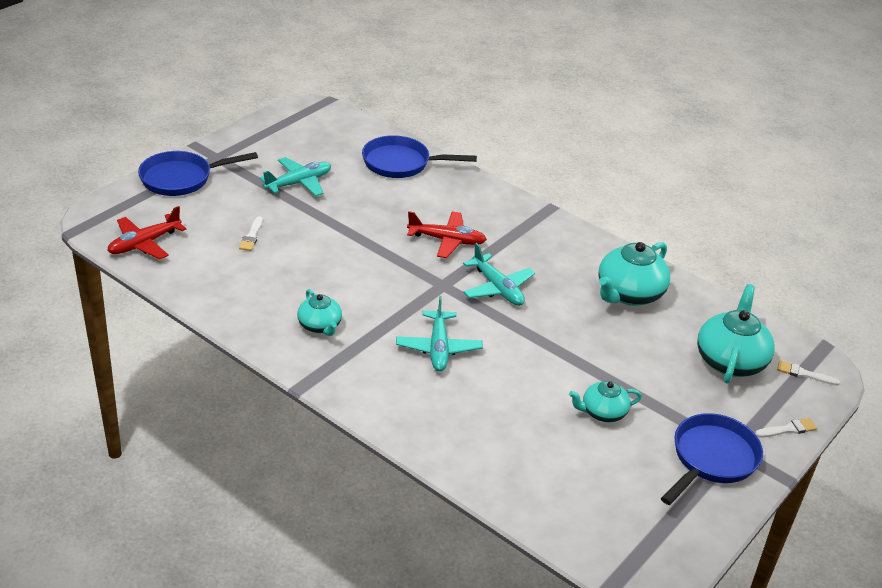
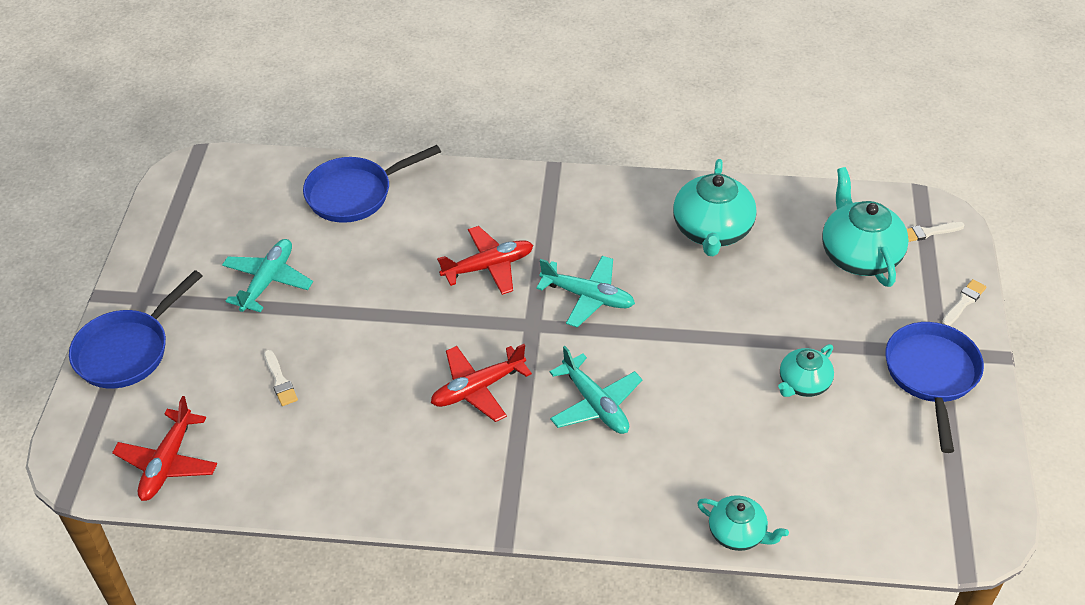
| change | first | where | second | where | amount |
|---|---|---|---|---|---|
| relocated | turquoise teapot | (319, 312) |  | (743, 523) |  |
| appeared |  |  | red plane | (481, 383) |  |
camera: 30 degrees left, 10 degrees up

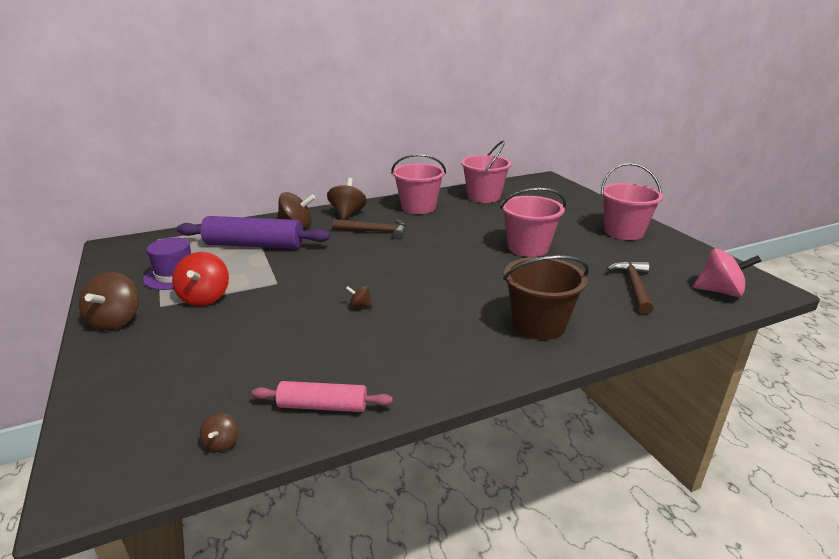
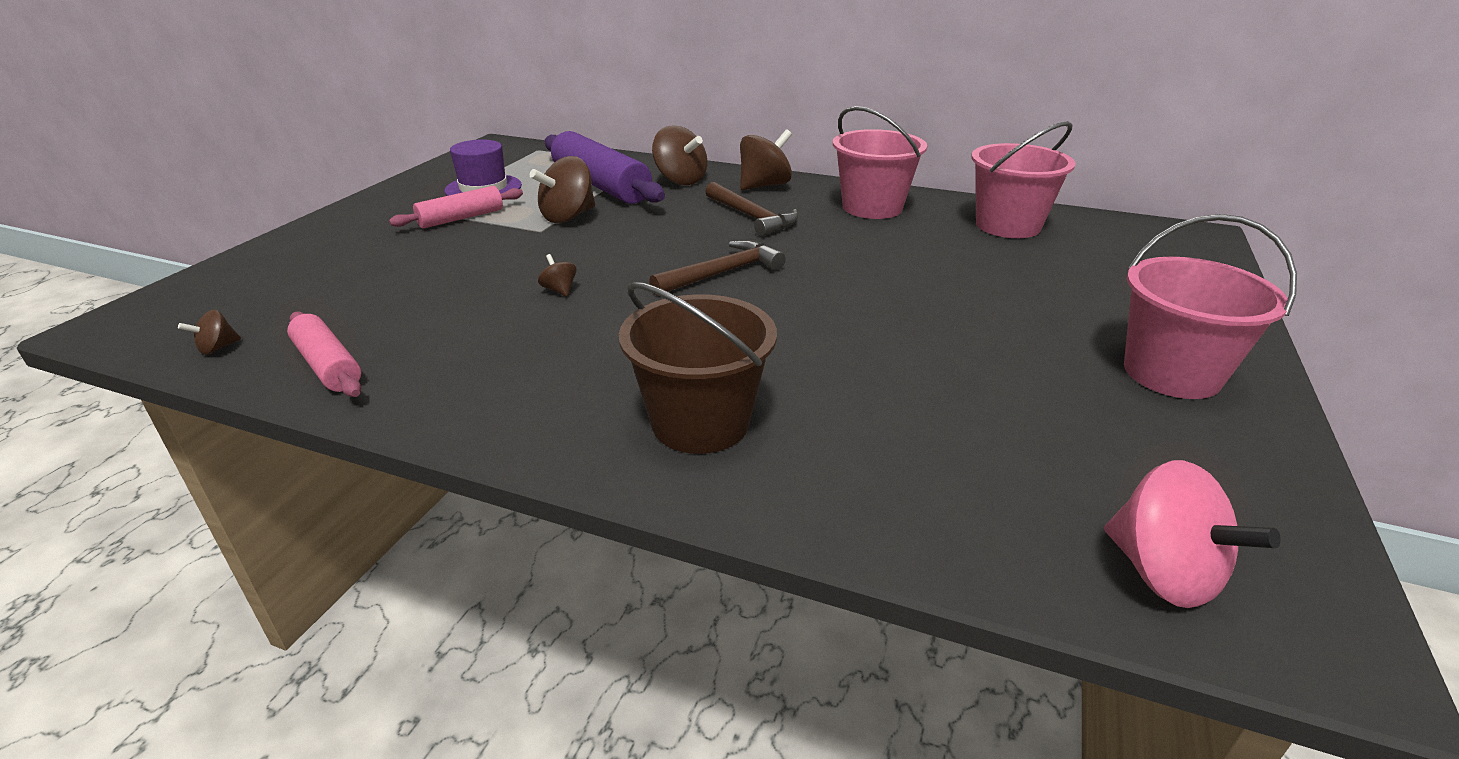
| change | first | where | second | where | amount |
|---|---|---|---|---|---|
| relocated | brown spinning top | (109, 301) |  | (562, 189) |  |
| exchanged | red spinning top | (200, 279) | pink rolling pin | (456, 207) |  |
| missing | pink bucket | (533, 222) |  |  |  |
| relocated | brown hammer | (630, 287) |  | (717, 268) |  |
camera: 45 degrees right, 5 degrees up

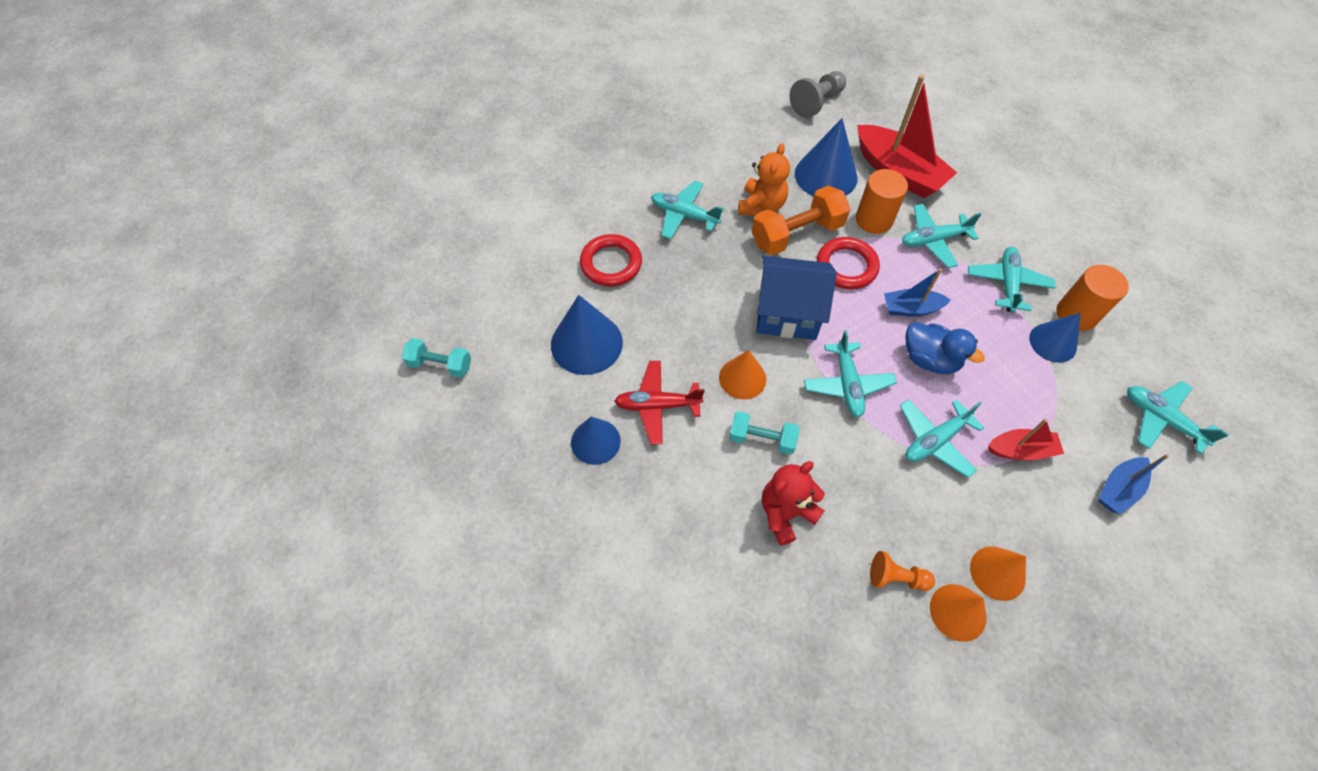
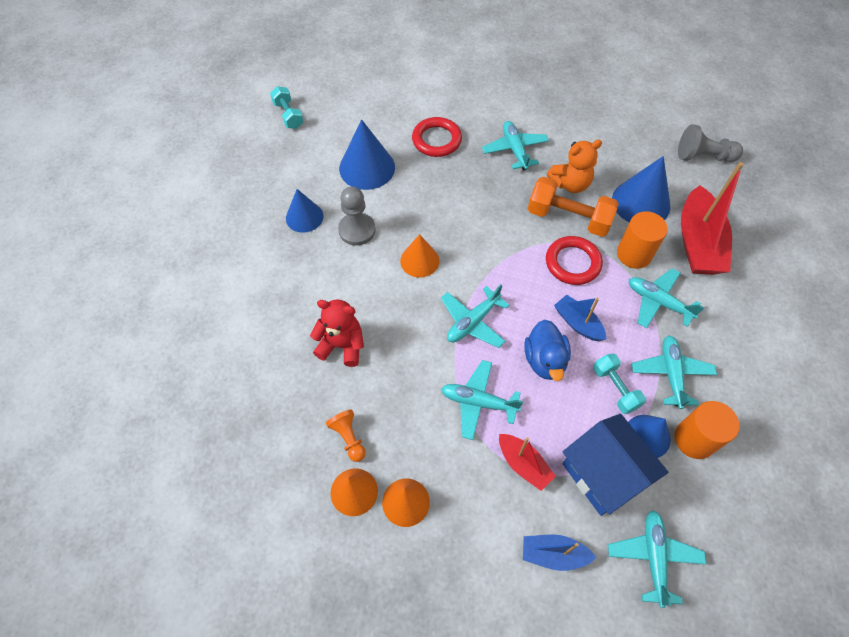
| change | first | where | second | where | amount |
|---|---|---|---|---|---|
| exchanged | red plane | (659, 402) | grey pawn | (357, 216) |  |
| relocated | turquoise dumbbell | (764, 433) |  | (619, 383) |  |
| relocated | blue house | (797, 298) |  | (615, 465) |  |
| spun | turquoise plane | (1012, 280) |  | (674, 372) | 60 degrees counterclockwise |
camera: 50 degrees right, 0 degrees up

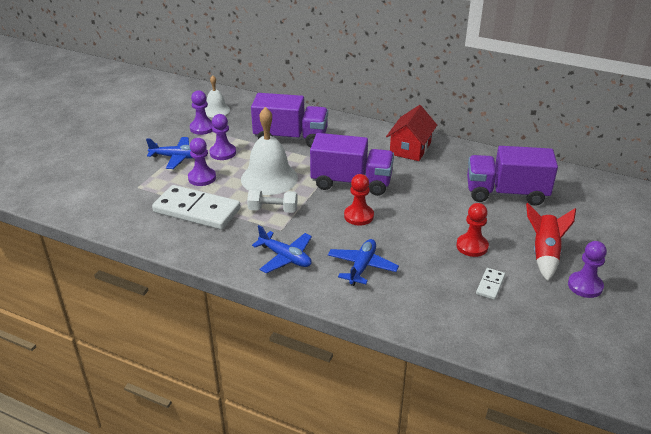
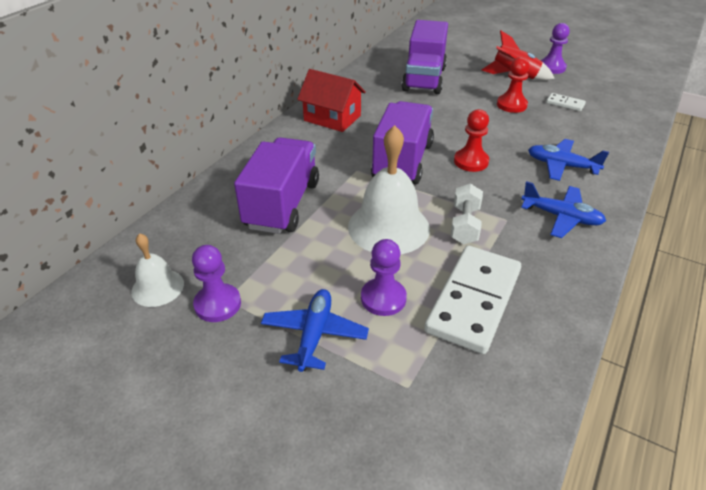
| change | first | where | second | where | amount |
|---|---|---|---|---|---|
| missing | purple pawn | (223, 137) |  |  |  |
| spun | blue plane | (282, 249) |  | (563, 209) | 75 degrees clockwise |
camera: 85 degrees left, 5 degrees up

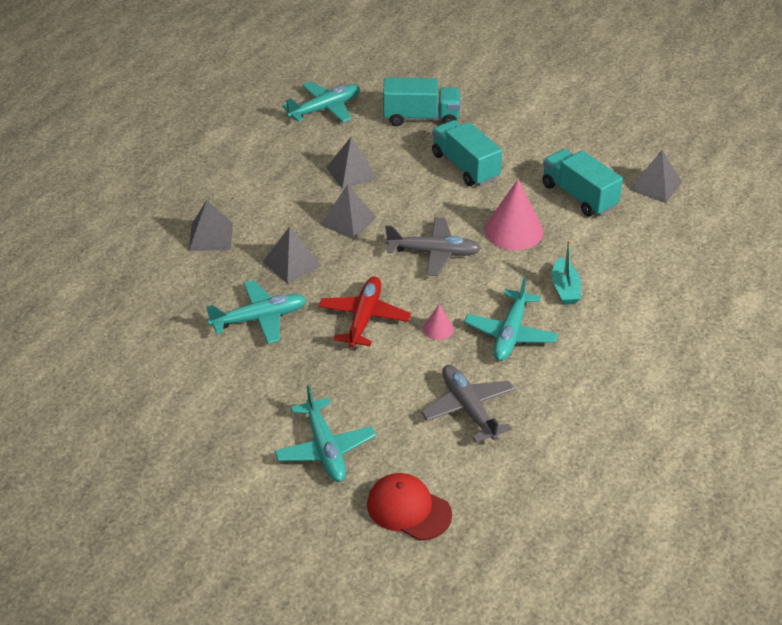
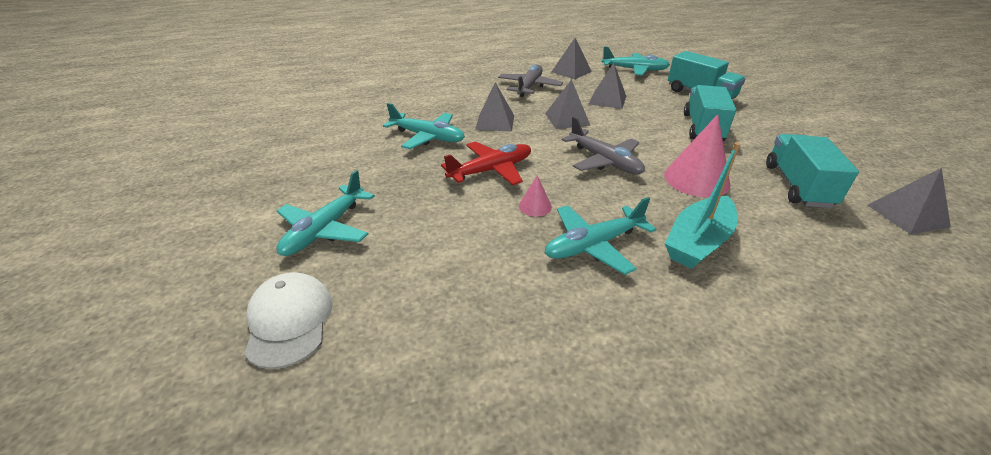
| change | first | where | second | where | amount |
|---|---|---|---|---|---|
| relocated | grey pyramid | (211, 225) |  | (572, 58) |  |
| colour | red cap | (409, 506) | white cap | (288, 320) |  |
| relocated | grey plane | (468, 404) |  | (530, 81) |  |
| size | turquoise boat | (566, 272) |  | (702, 205) | x1.52 |
camera: 45 degrees right, 5 degrees down

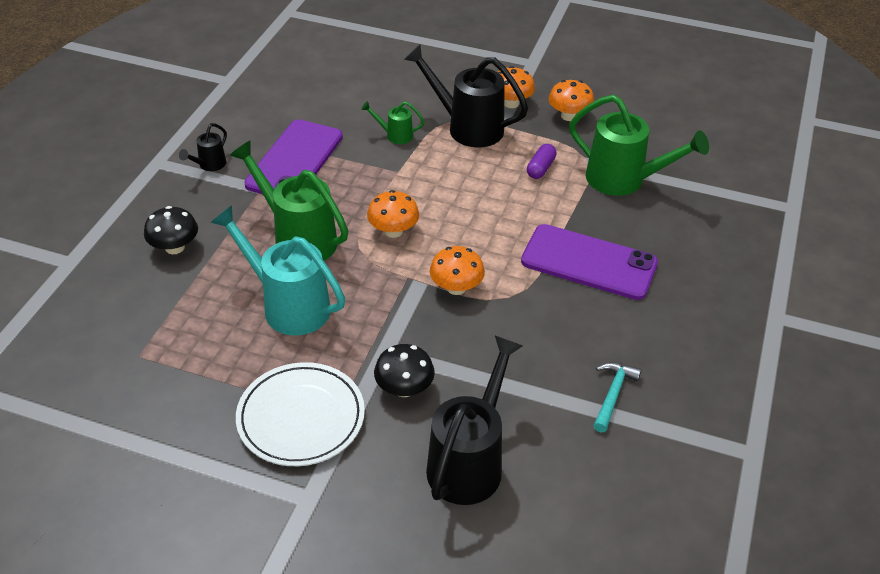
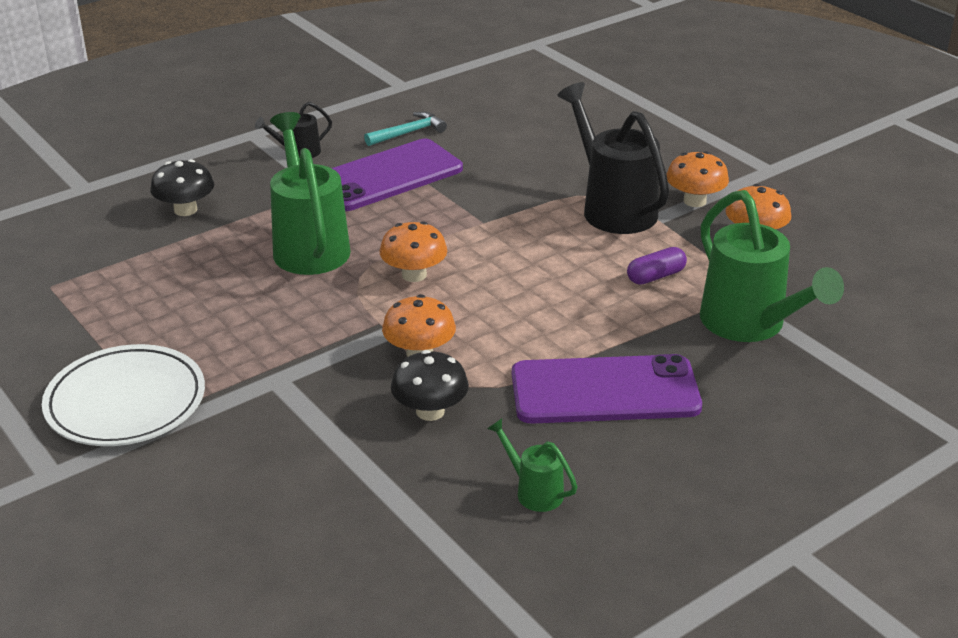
| change | first | where | second | where | amount |
|---|---|---|---|---|---|
| missing | turquoise watering can | (277, 270) |  |  |  |
| relocated | green watering can | (393, 122) |  | (532, 465) |  |
| relocated | black mushroom | (404, 370) |  | (430, 385) |  |
| missing | black watering can | (474, 420) |  |  |  |
| spun | purple phone | (589, 262) |  | (607, 389) | 60 degrees counterclockwise |
| relocated | turquoise hammer | (617, 397) |  | (405, 129) |  |
camera: 35 degrees right, 10 degrees down

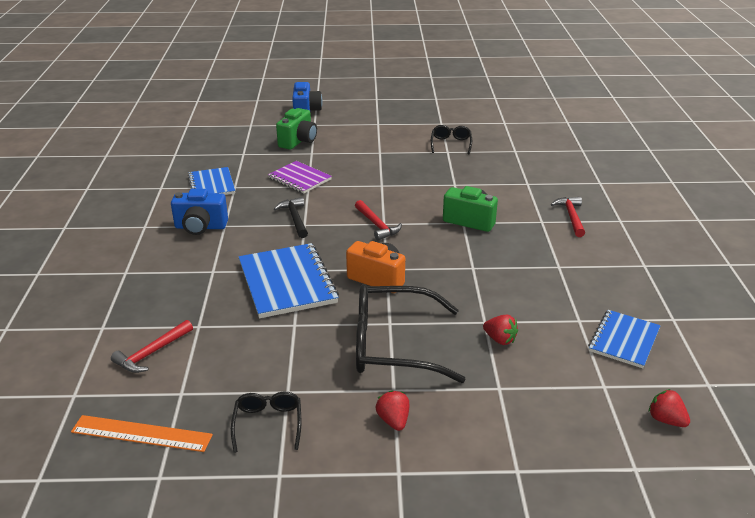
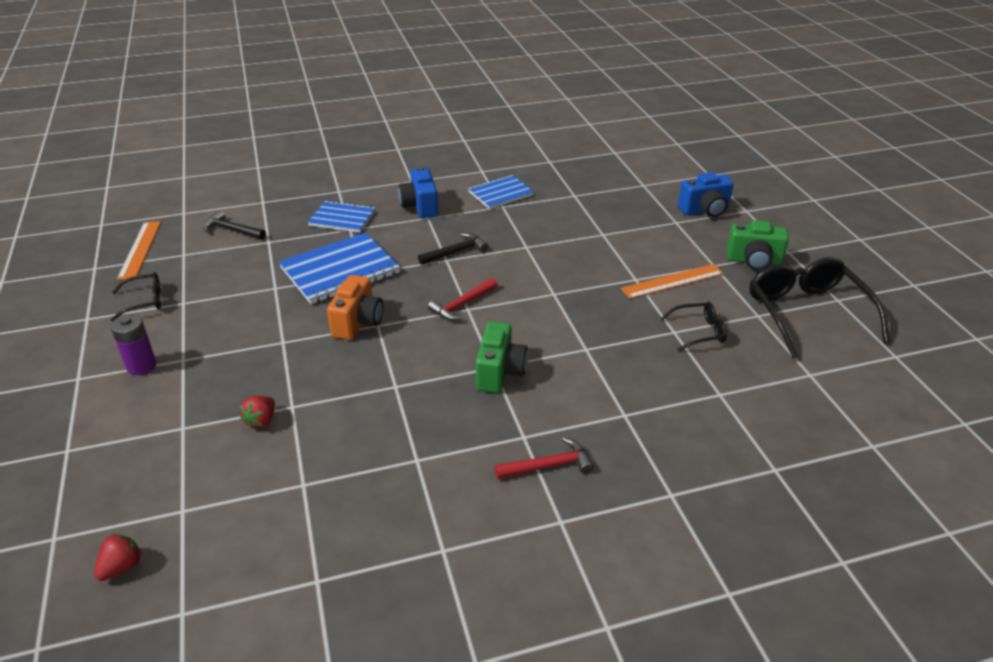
| change | first | where | second | where | amount |
|---|---|---|---|---|---|
| colour | red hammer | (152, 346) | black hammer | (234, 225) |  |
| missing | purple notebook | (300, 177) |  |  |  |
| relocated | green camera | (296, 129) |  | (757, 245) |  |
| relocated | black glasses | (411, 333) |  | (819, 308) |  |
| exchanged | red strawberry | (393, 410) | purple battery | (133, 344) |  |
| relocated | blue notebook | (624, 339) |  | (341, 216) |  |
| appeared |  |  | orange ruler | (672, 281) |  |
camera: 75 degrees right, 5 degrees up

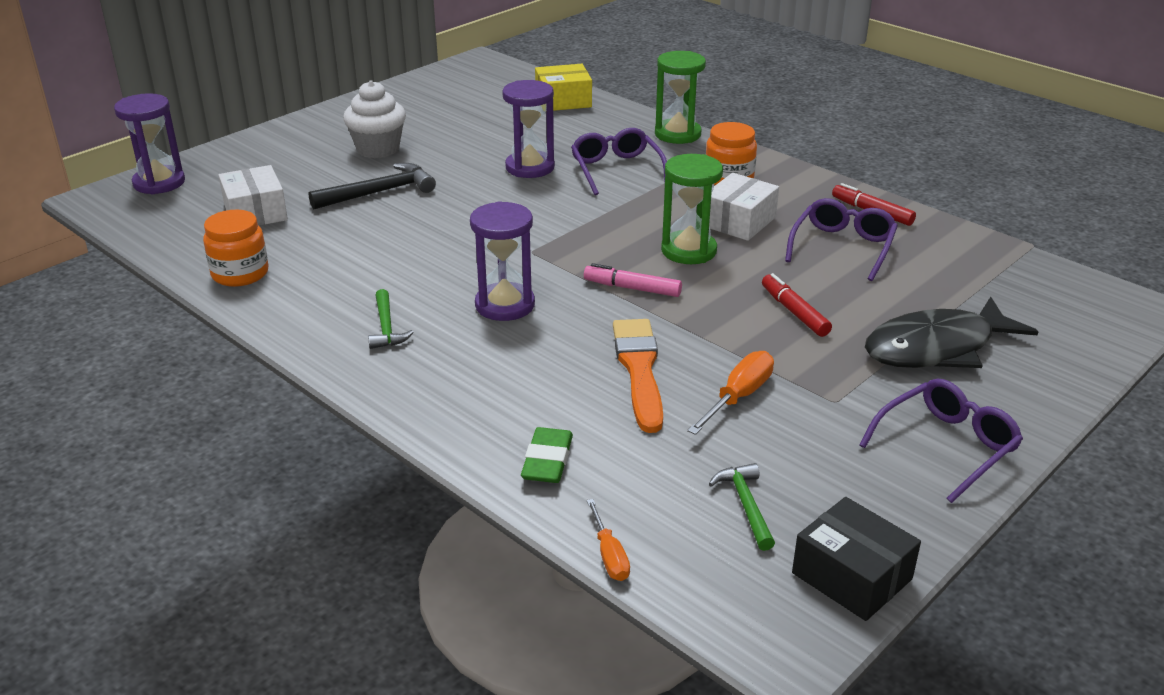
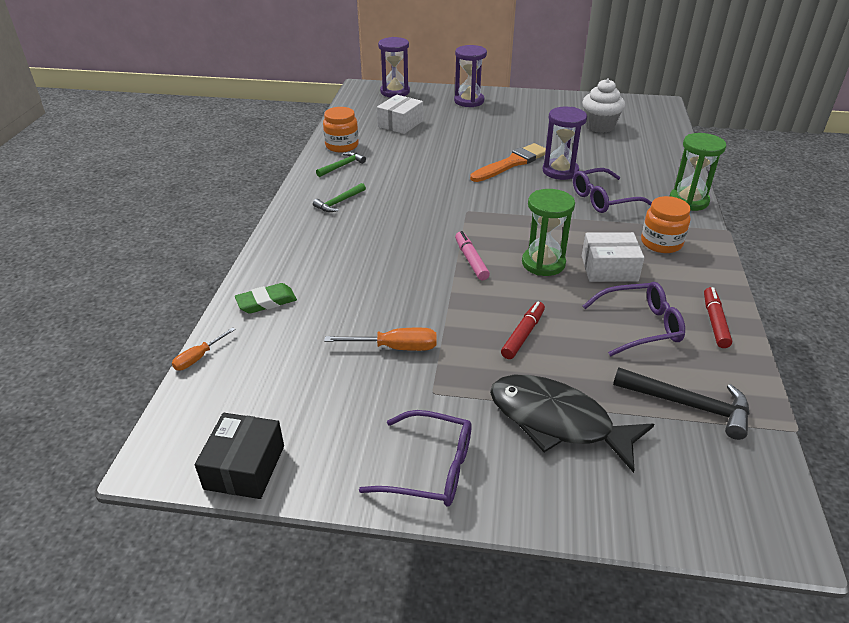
| change | first | where | second | where | amount |
|---|---|---|---|---|---|
| relocated | black hammer | (372, 186) |  | (681, 403) |  |
| relocated | white cupcake | (374, 119) |  | (603, 106) |  |
| relocated | purple hourglass | (502, 261) |  | (470, 76) |  |
| missing | yellow box | (563, 87) |  |  |  |
| spun | purple glasses | (619, 161) |  | (612, 190) | 150 degrees counterclockwise |
| relocated | orange brush | (638, 376) |  | (508, 162) |  |
| relocated | green hammer | (742, 507) |  | (341, 164) |  |
camera: 55 degrees right, 5 degrees up

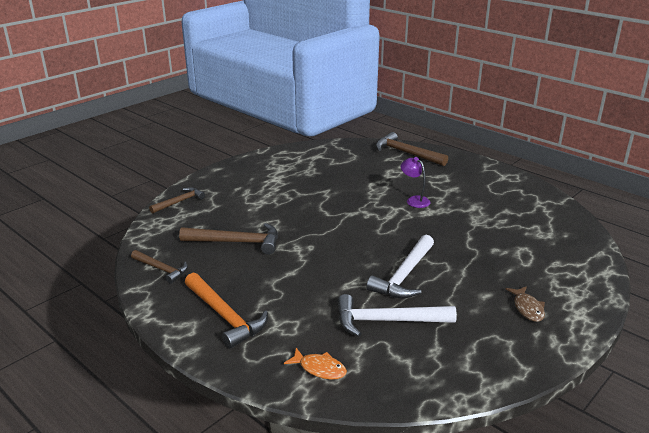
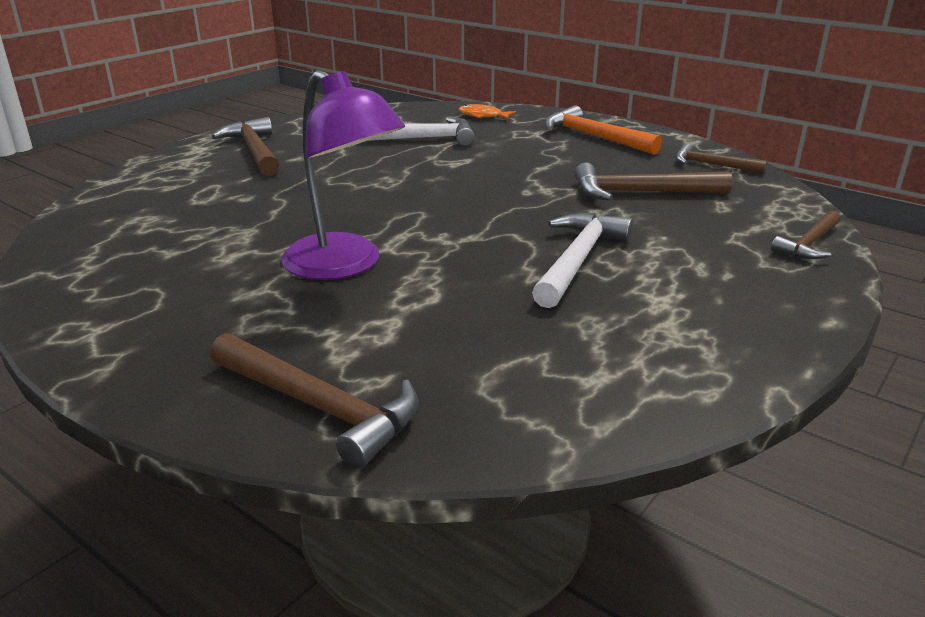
| change | first | where | second | where | amount |
|---|---|---|---|---|---|
| relocated | white hammer | (400, 266) |  | (582, 260) |  |
| size | purple lamp | (416, 182) |  | (343, 175) | x2.02 |
| exchanged | brown fish | (525, 304) | brown hammer | (245, 146) |  |
camera: 175 degrees right, 0 degrees up

